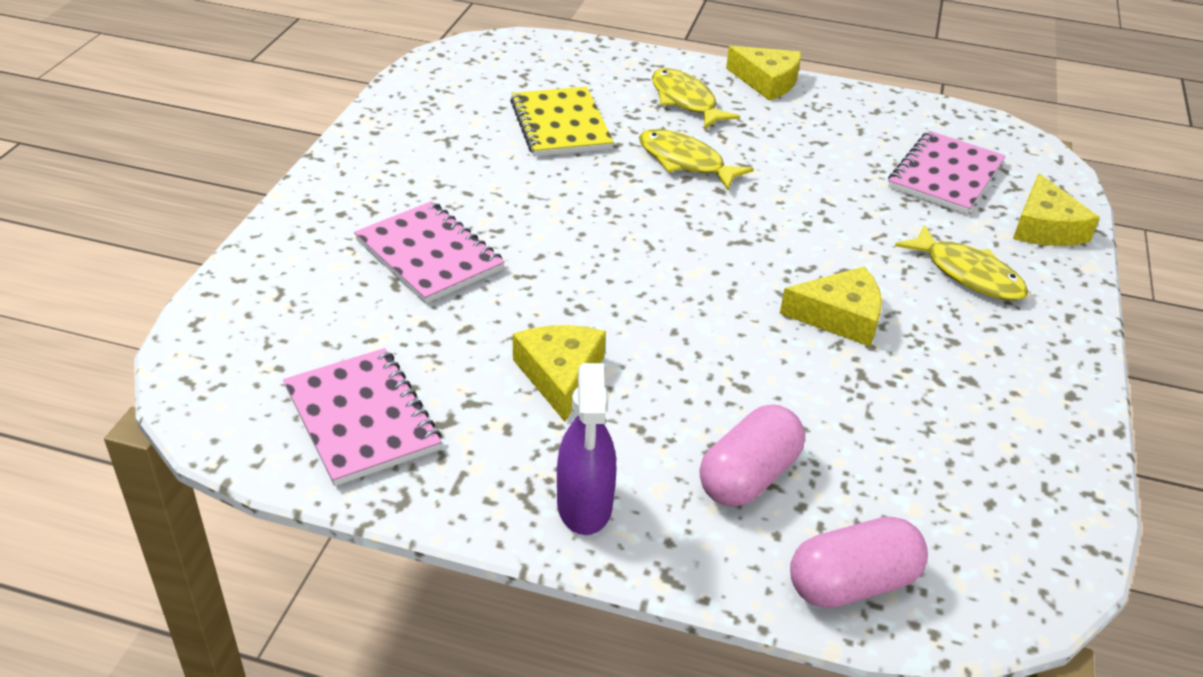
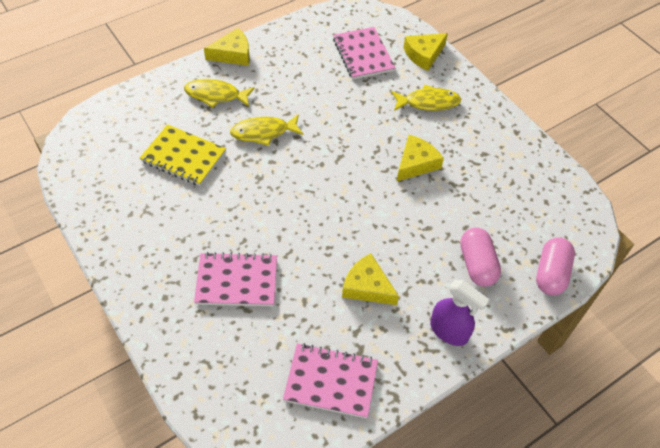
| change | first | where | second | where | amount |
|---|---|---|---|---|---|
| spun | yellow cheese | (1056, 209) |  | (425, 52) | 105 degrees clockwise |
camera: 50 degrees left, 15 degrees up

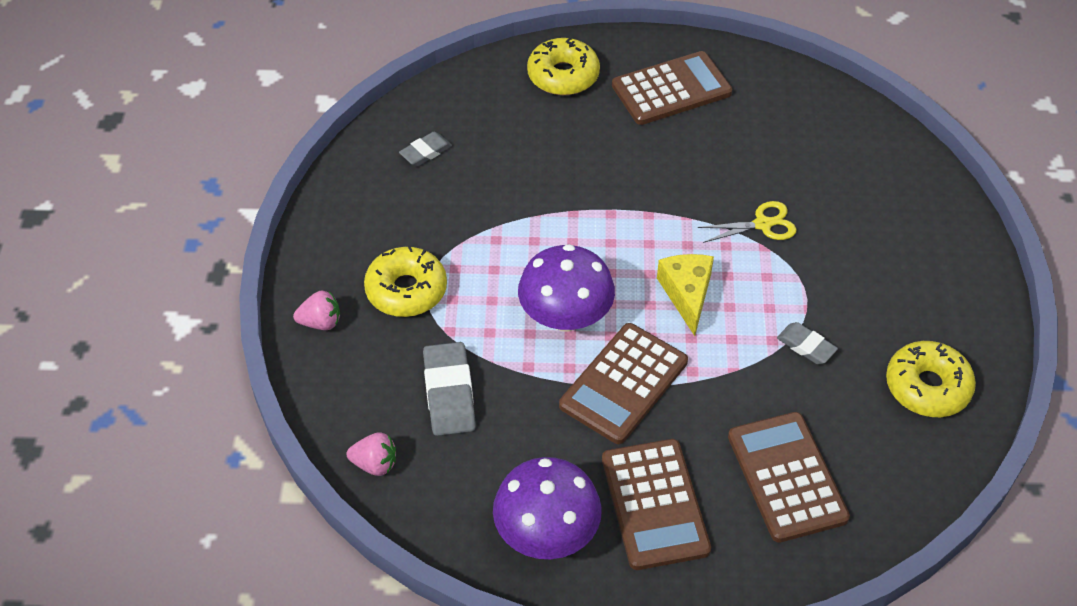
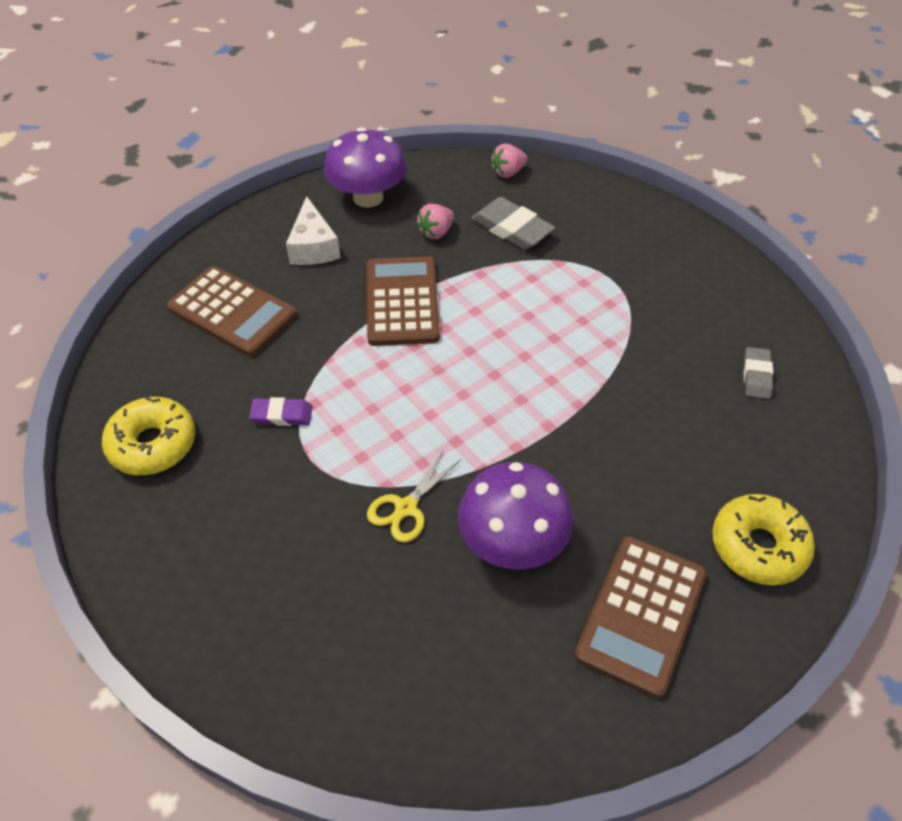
| change | first | where | second | where | amount |
|---|---|---|---|---|---|
| relocated | pink strawberry | (316, 310) |  | (435, 221) |  |
| missing | yellow donut | (405, 281) |  |  |  |
| relocated | purple mushroom | (566, 288) |  | (516, 516) |  |
| exchanged | brown calculator | (656, 504) | white cheese | (313, 230) |  |
| missing | yellow cheese | (685, 295) |  |  |  |
| colour | grey eraser | (807, 343) | purple eraser | (280, 411) |  |
camera: 140 degrees right, 0 degrees up

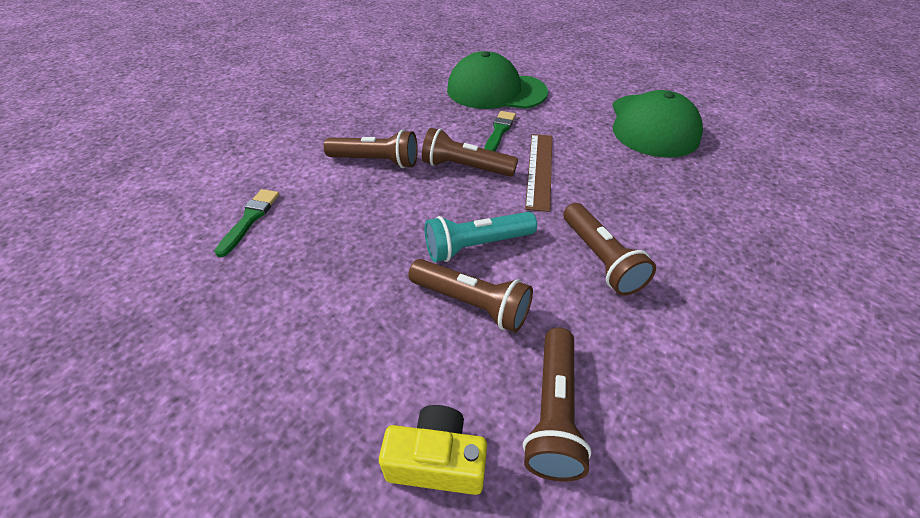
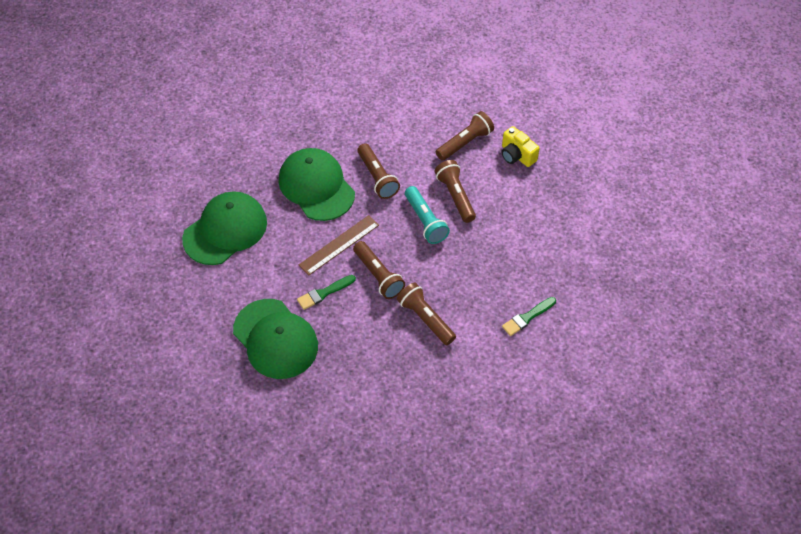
| change | first | where | second | where | amount |
|---|---|---|---|---|---|
| spun | turquoise flashlight | (481, 237) |  | (427, 215) | 45 degrees clockwise |
| spun | brown flashlight | (610, 249) |  | (379, 171) | 135 degrees clockwise |
| appeared |  |  | green cap | (316, 184) |  |
camera: 140 degrees left, 10 degrees up

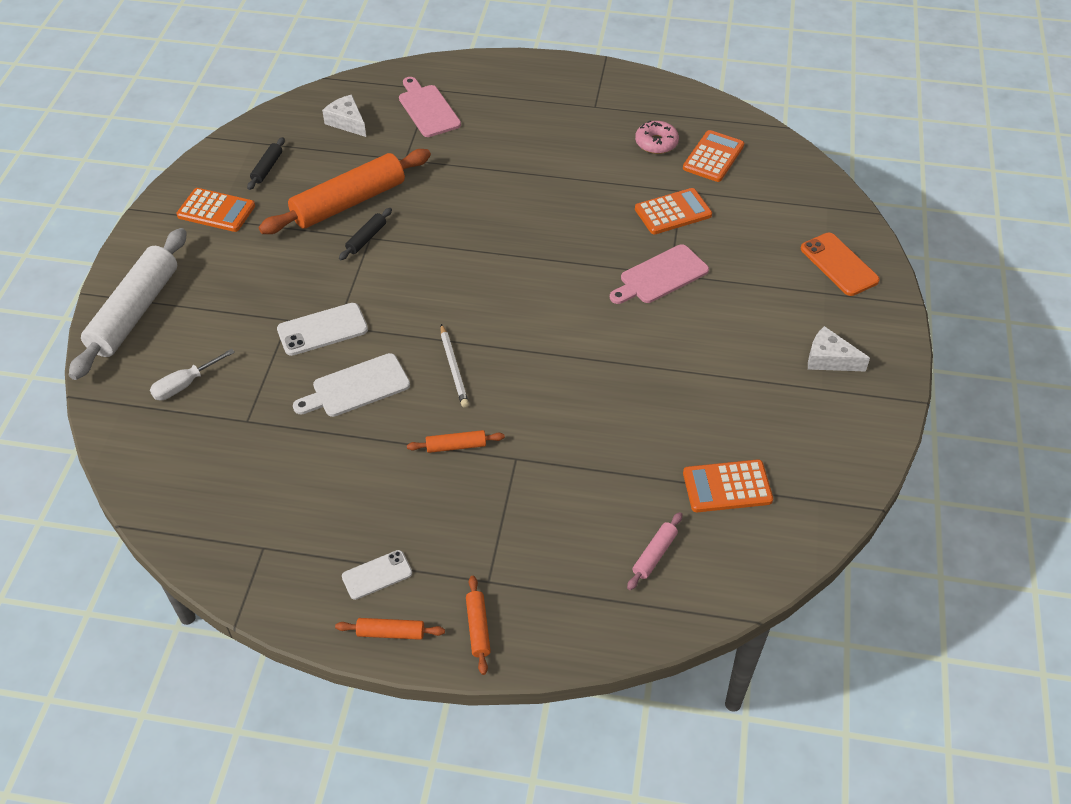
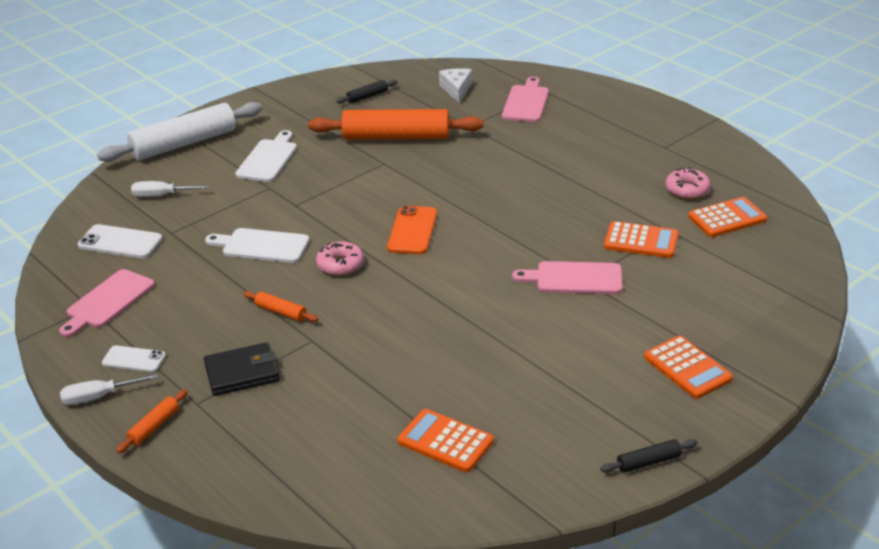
| change | first | where | second | where | amount |
|---|---|---|---|---|---|
| relocated | orange calculator | (215, 210) |  | (688, 367) |  |
| relocated | white phone | (322, 329) |  | (120, 241) |  |
| exchanged | orange rolling pin | (390, 629) | white screwdriver | (109, 389) |  |
| relocated | black rolling pin | (365, 234) |  | (649, 456) |  |
| exchanged | white pencil | (455, 366) | pink donut | (340, 258) |  |
| missing | pink rolling pin | (654, 551) |  |  |  |
| relocated | orange phone | (840, 264) |  | (412, 229) |  |
| missing | white cheese | (839, 349) |  |  |  |
| appeared |  |  | pink cutting board | (107, 303) |  |
| appeared |  |  | black wallet | (242, 369) |  |
| appeared |  |  | white cutting board | (266, 156) |  |
camera: 40 degrees right, 15 degrees down

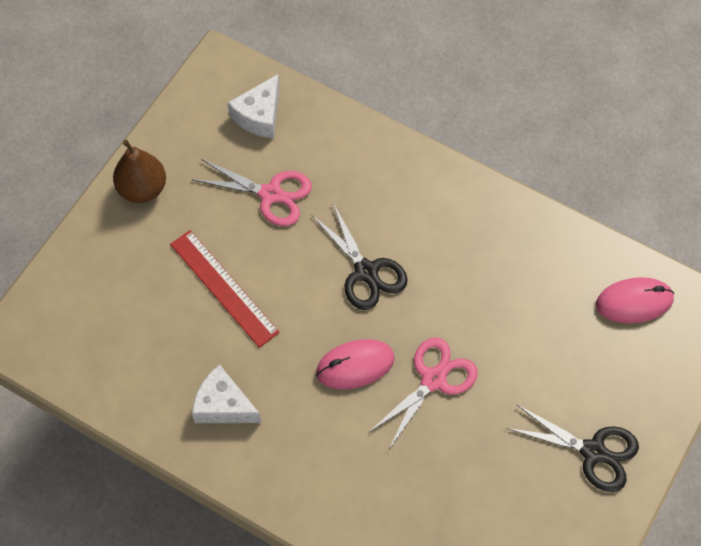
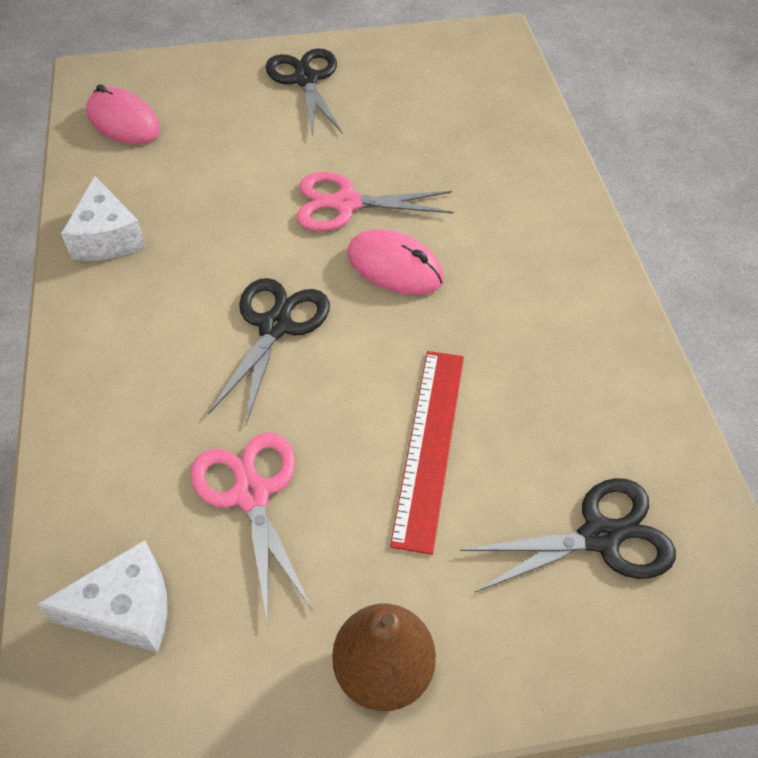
| change | first | where | second | where | amount |
|---|---|---|---|---|---|
| relocated | white cheese | (226, 393) |  | (103, 218) |  |
| appeared |  |  | black scissors | (568, 535) |  |
camera: 130 degrees left, 10 degrees down

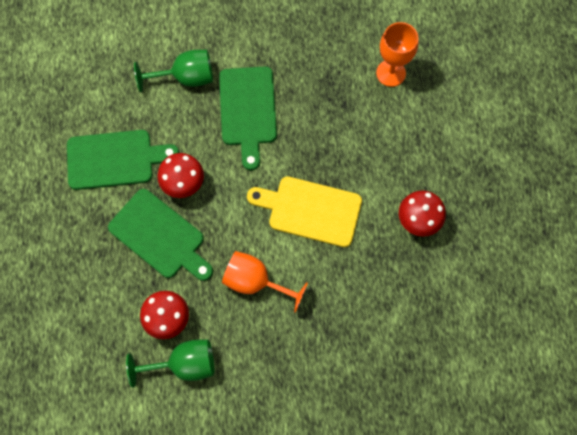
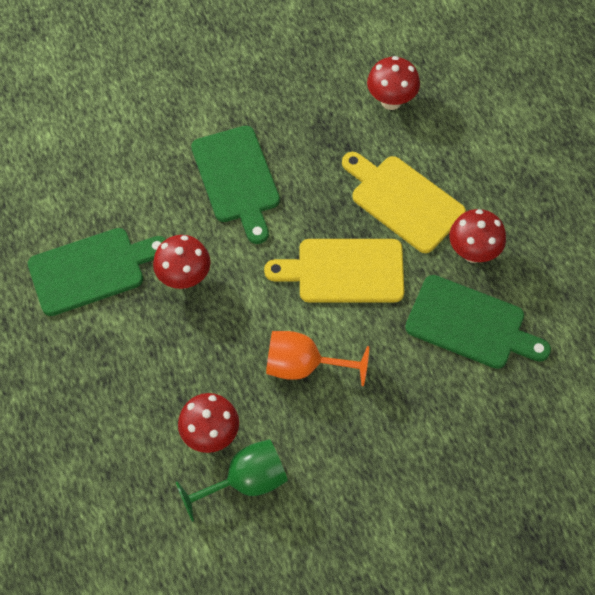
| change | first | where | second | where | amount |
|---|---|---|---|---|---|
| relocated | green cutting board | (160, 235) |  | (478, 322) |  |
| missing | green goblet | (173, 71) |  |  |  |
| exchanged | orange goblet | (397, 54) | red mushroom | (393, 83) |  |
| appeared |  |  | yellow cutting board | (404, 202) |  |
camera: 15 degrees left, 10 degrees down

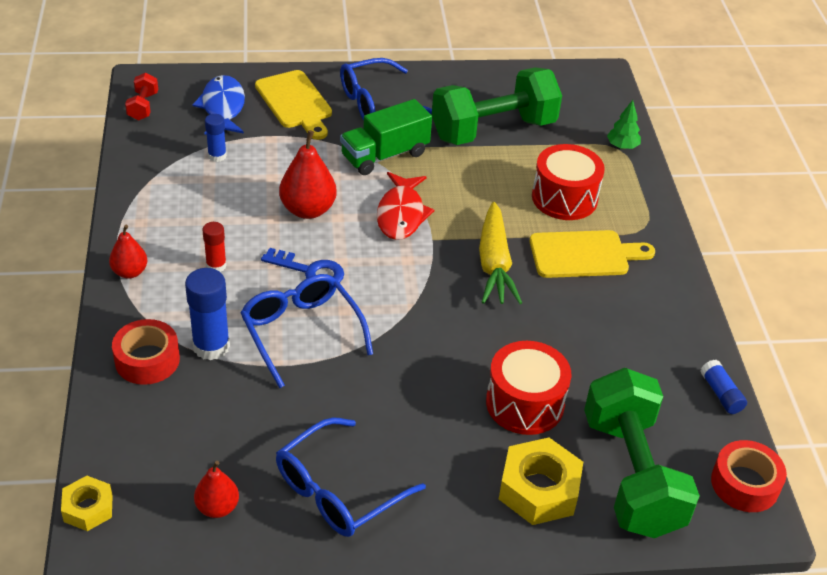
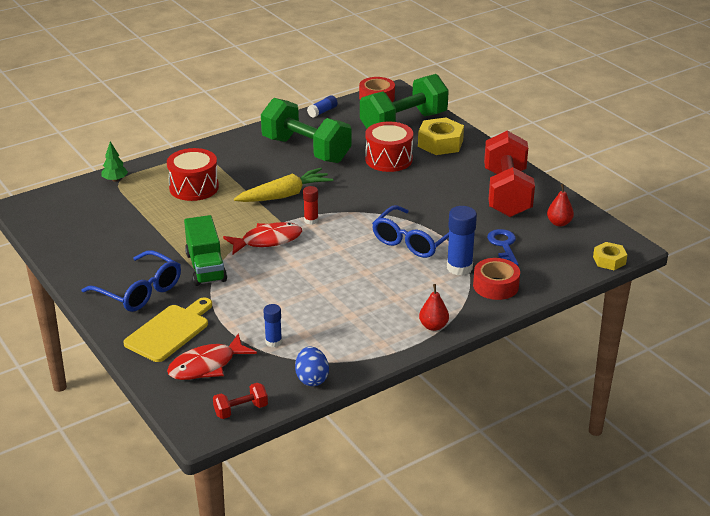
| change | first | where | second | where | amount |
|---|---|---|---|---|---|
| colour | blue fish | (218, 105) | red fish | (212, 356) |  |
| relocated | red glue stick | (214, 247) |  | (310, 205) |  |
| relocated | blue key | (302, 265) |  | (502, 247) |  |
| exchanged | blue glasses | (351, 477) | red dumbbell | (509, 174) |  |
| missing | red pear | (308, 174) |  |  |  |
| spun | green truck | (386, 137) |  | (205, 250) | 45 degrees clockwise |
| relocated | green dumbbell | (497, 106) |  | (306, 130) |  |
| missing | yellow cutting board | (592, 254) |  |  |  |
| appeared |  |  | blue egg | (312, 366) |  |
camera: 115 degrees left, 10 degrees down

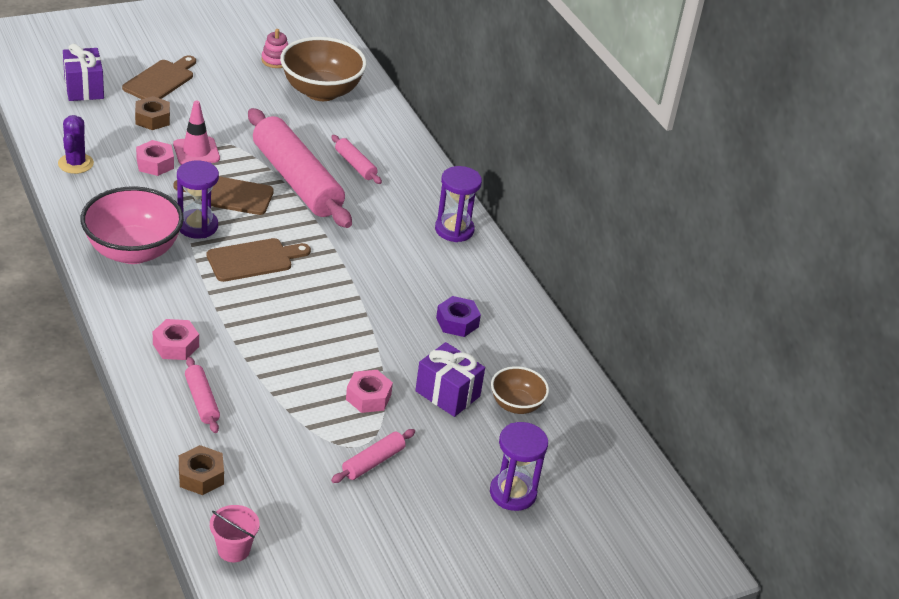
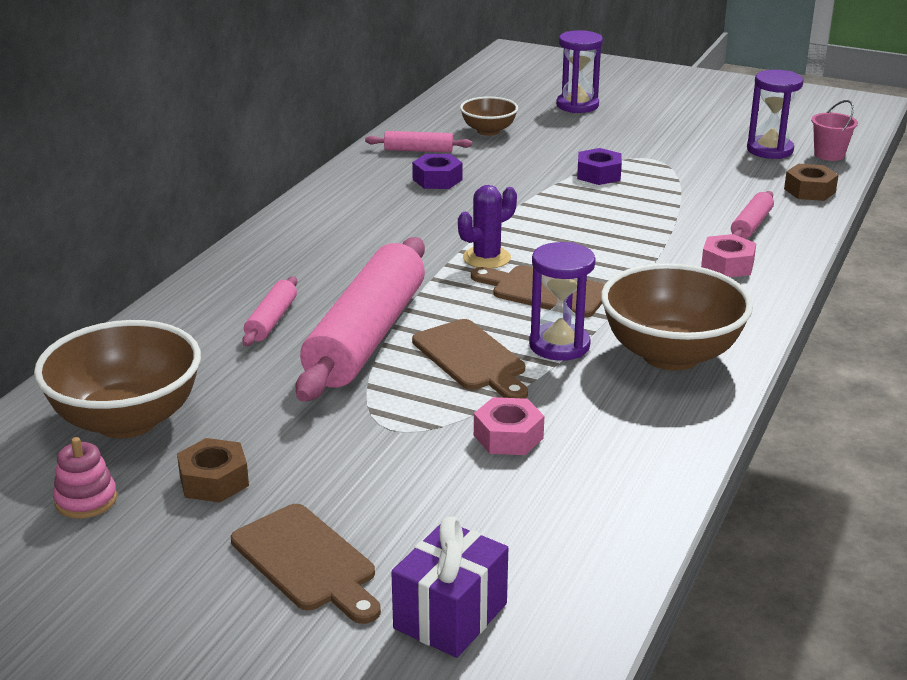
| change | first | where | second | where | amount |
|---|---|---|---|---|---|
| relocated | purple cactus | (76, 144) |  | (487, 227) |  |
| colour | pink bowl | (132, 225) | brown bowl | (677, 317) |  |
| spun | brown cutting board | (159, 77) |  | (306, 564) | 120 degrees counterclockwise |
| relocated | brown nut | (152, 113) |  | (213, 470) |  |
| missing | pink traffic cone | (196, 133) |  |  |  |
| relocated | pink rolling pin | (373, 456) |  | (418, 142) |  |
| colour | pink nut | (369, 391) | purple nut | (599, 166) |  |
| missing | purple gift | (450, 379) |  |  |  |
| relocated | purple hourglass | (458, 204) |  | (775, 114) |  |
camera: 125 degrees left, 10 degrees down

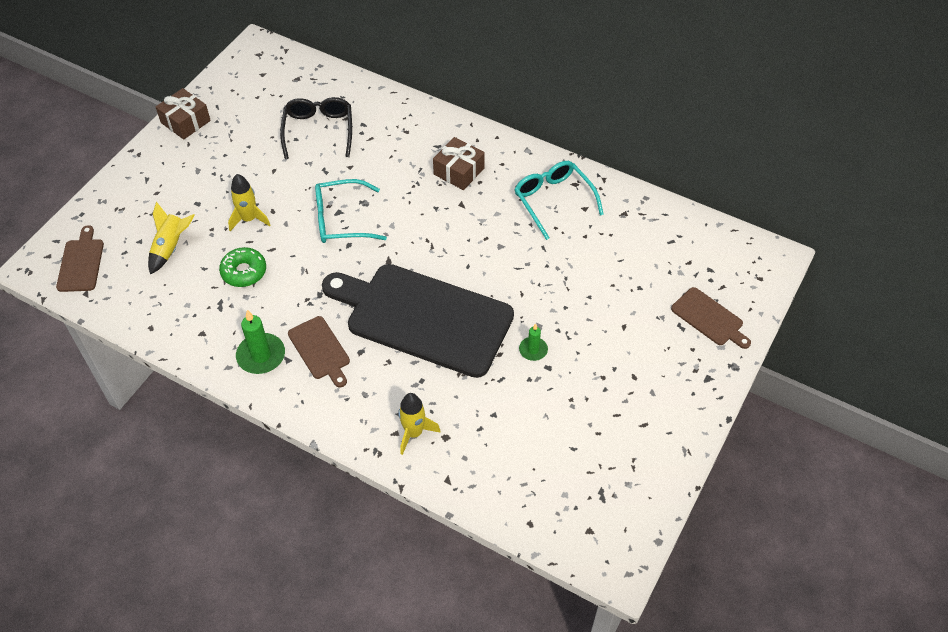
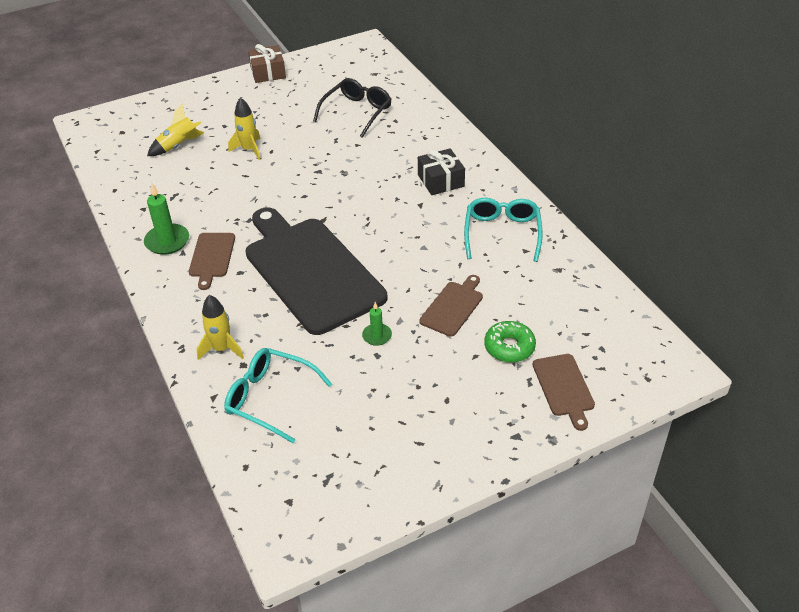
| change | first | where | second | where | amount |
|---|---|---|---|---|---|
| relocated | brown cutting board | (80, 258) |  | (451, 306) |  |
| relocated | green donut | (242, 267) |  | (510, 342) |  |
| relocated | turquoise glasses | (351, 211) |  | (278, 395) |  |
| colour | brown gift | (459, 163) | black gift | (441, 171) |  |
camera: 35 degrees right, 10 degrees down

